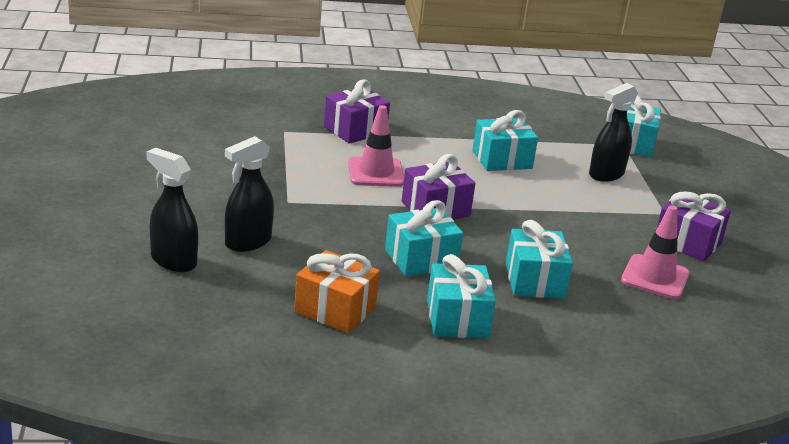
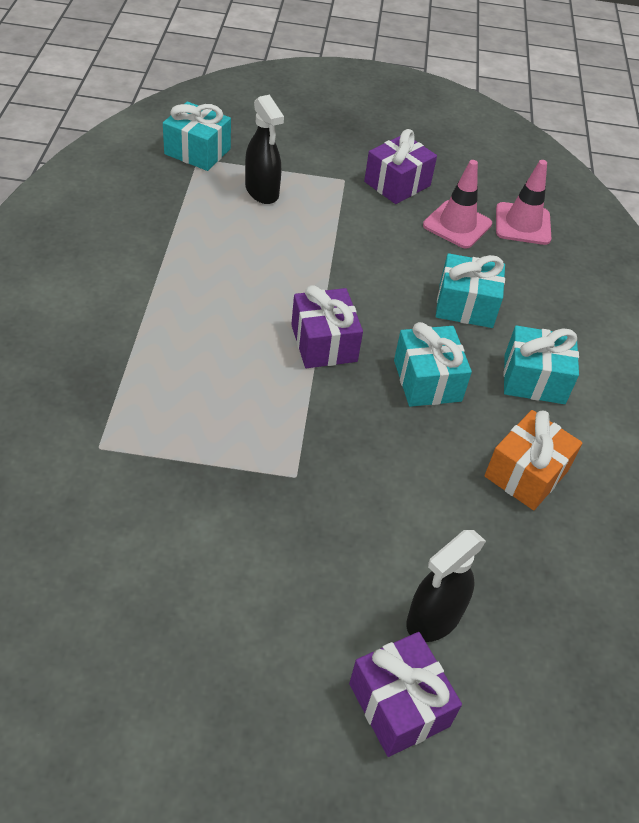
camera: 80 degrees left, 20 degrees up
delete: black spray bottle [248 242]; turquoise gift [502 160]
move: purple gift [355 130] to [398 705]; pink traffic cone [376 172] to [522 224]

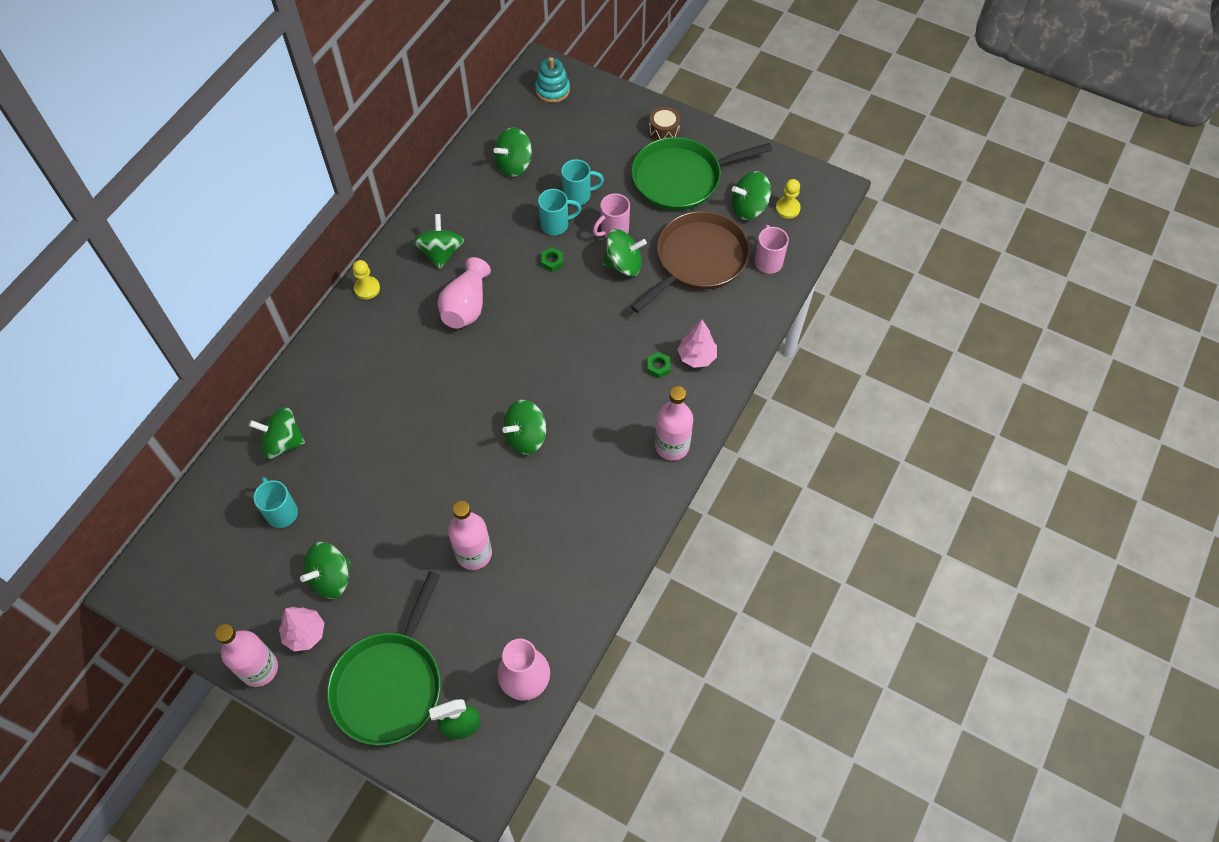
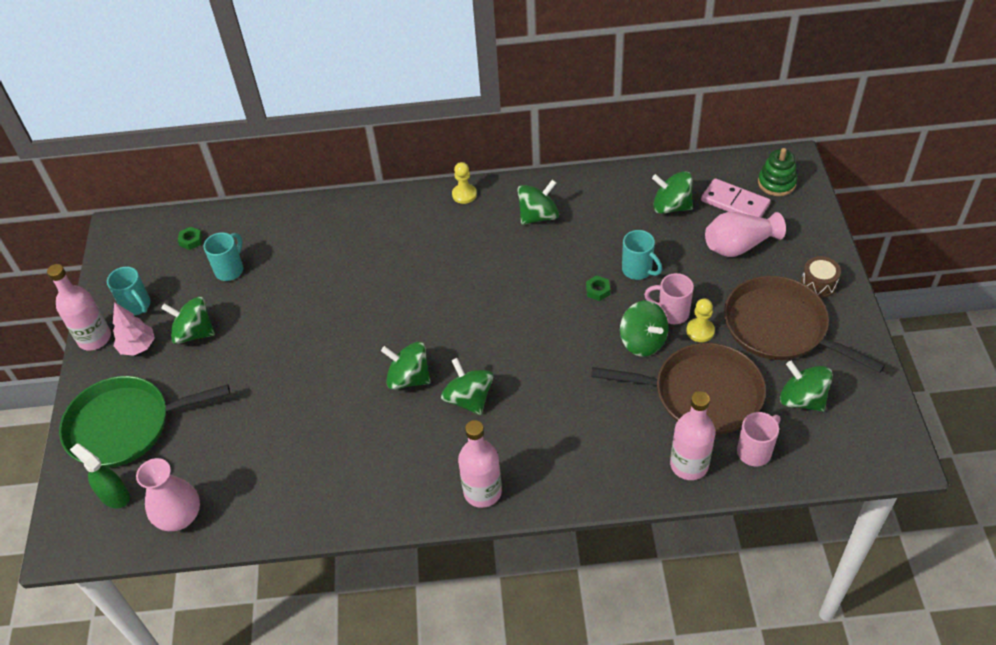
camera: 60 degrees right, 10 degrees down
delete: pink tree [697 357]
insert: pink domino [735 203]
move: green spinning top [282 442] to [469 399]; pink vase [466 306] to [739 245]; pink bottle [474 553] to [689 465]; turquoise mug [578 195] to [137 306]; green nut [658 367] to [191 240]; yellow pawn [787 208] to [700 331]
recolor: turquoise stacking toy [552 90] to green stacking toy [776 183]; green pan [681 178] to brown pan [780 327]

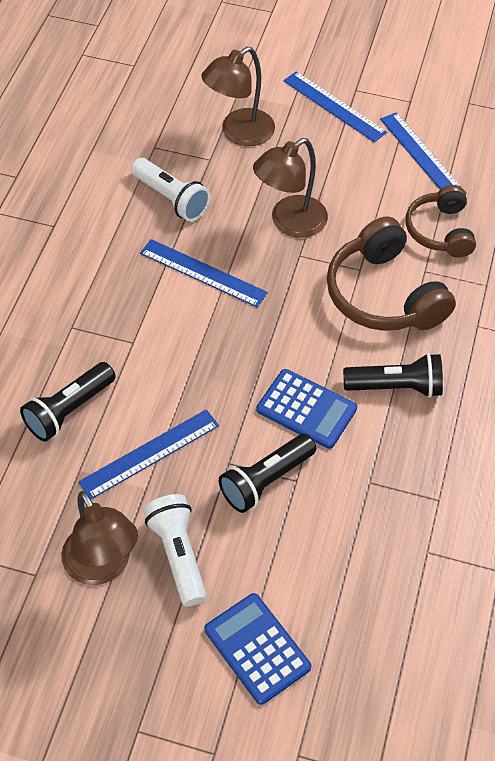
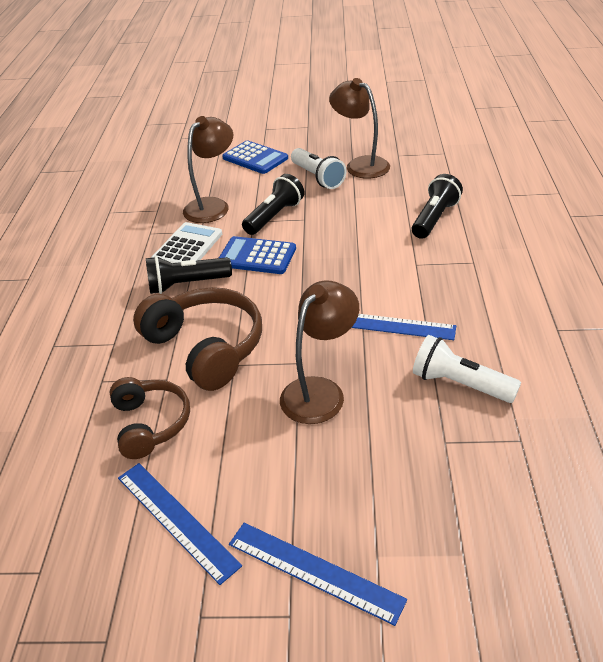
camera: 170 degrees right, 15 degrees down
delete: blue ruler [149 453]
insert: white calculator [187 247]
move: brown lamp [239 133] to [212 206]

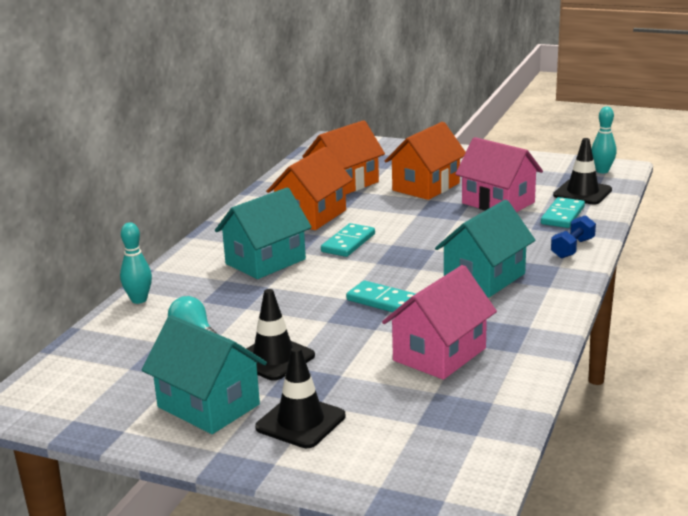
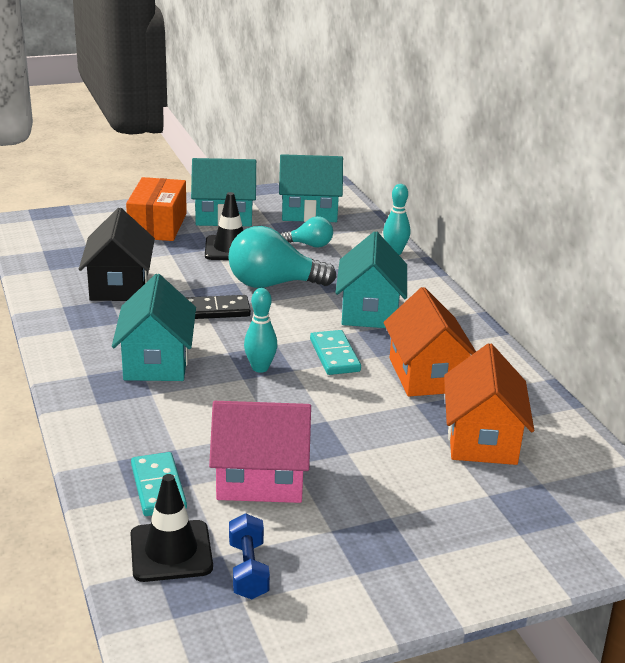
camera: 135 degrees right, 5 degrees up
delete: orange house [426 187]
insert: turquoise light bulb [273 284]; turquoise house [309 212]
move: blue dumbbell [572 248] to [248 570]; turquoise bowling pin [602 171] to [260 368]
replace: black traffic cone [300 422] to orange box [157 225]
recolor: turquoise domino [383 301] to black domino [216 310]; pink house [439 354] to black house [119 286]

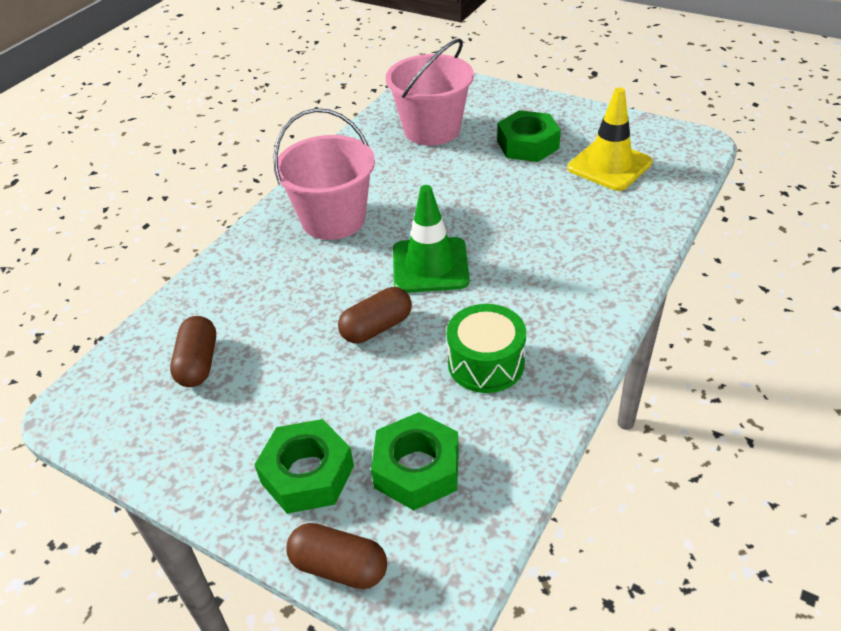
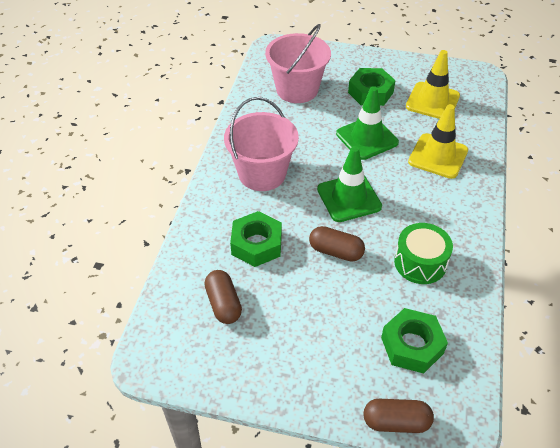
camera: 20 degrees left, 5 degrees up
insert: green traffic cone [367 138]; yellow traffic cone [438 156]
move: green nut [307 474] to [256 244]
rotate: brown capsule [377 327] = [336 251] 75 degrees clockwise

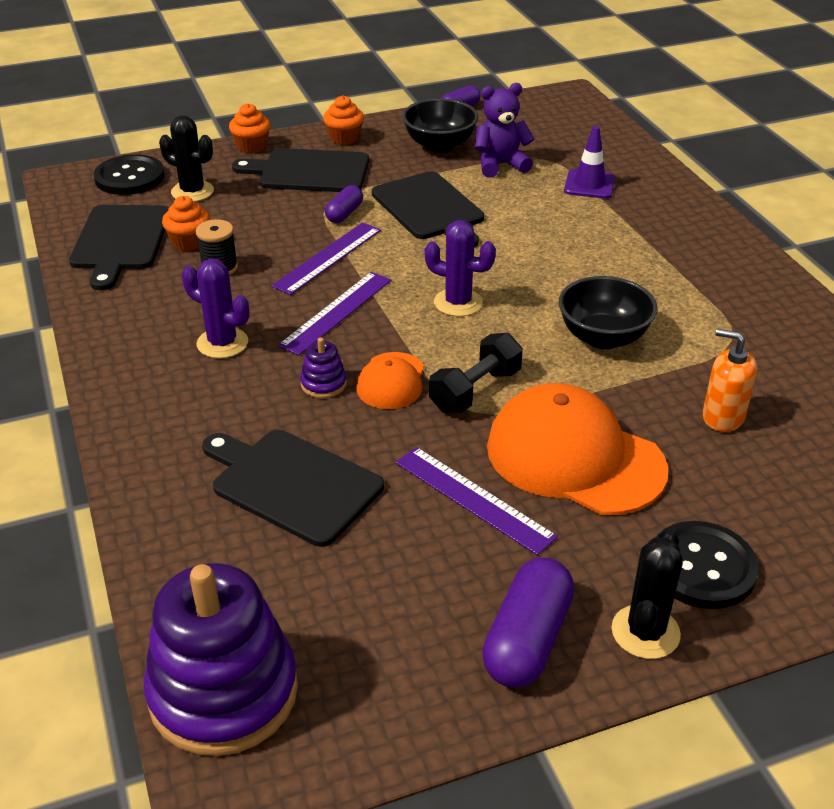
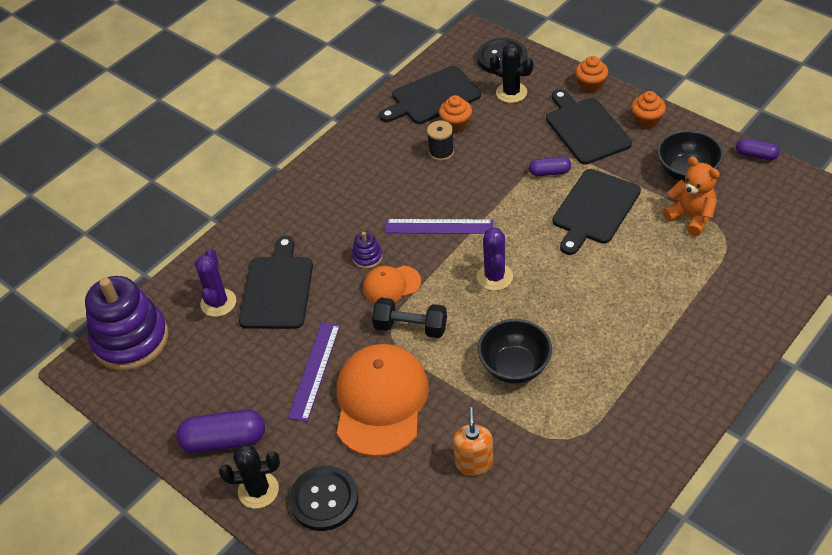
camera: 65 degrees right, 10 degrees up
delete: purple ruler [327 257]; purple traffic cone [589 185]
move: purple cactus [222 343] to [218 303]
recolor: purple teddy bear [500 165] to orange teddy bear [691 217]
rotate: black cactus [192 191] = [511 93] 60 degrees counterclockwise

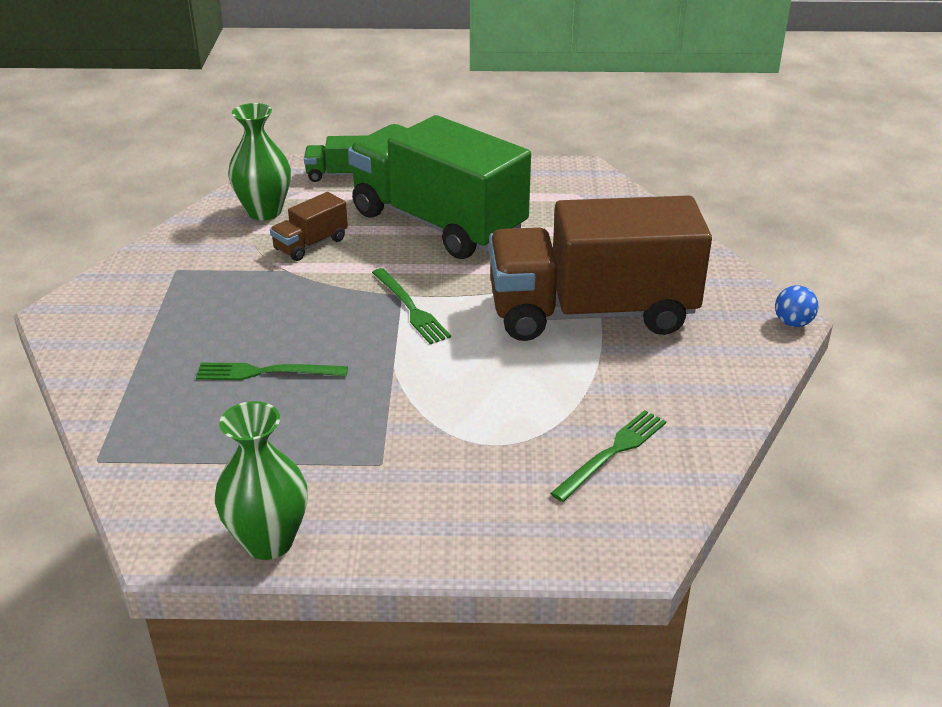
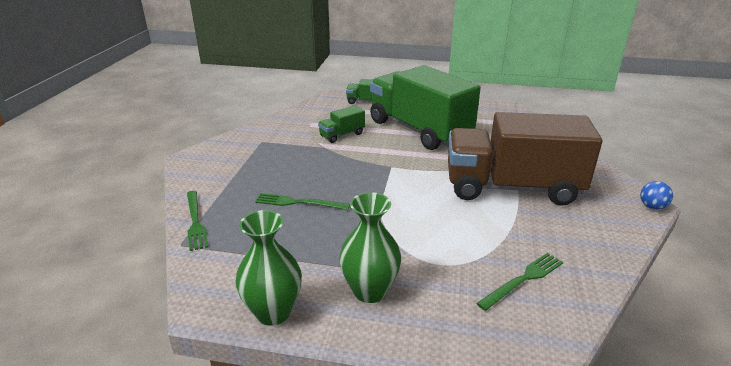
camera: 10 degrees right, 5 degrees down
move: green vase [264 212] to [370 291]; green fork [410 308] to [195 221]
recolor: brown truck [311 244] to green truck [342 135]

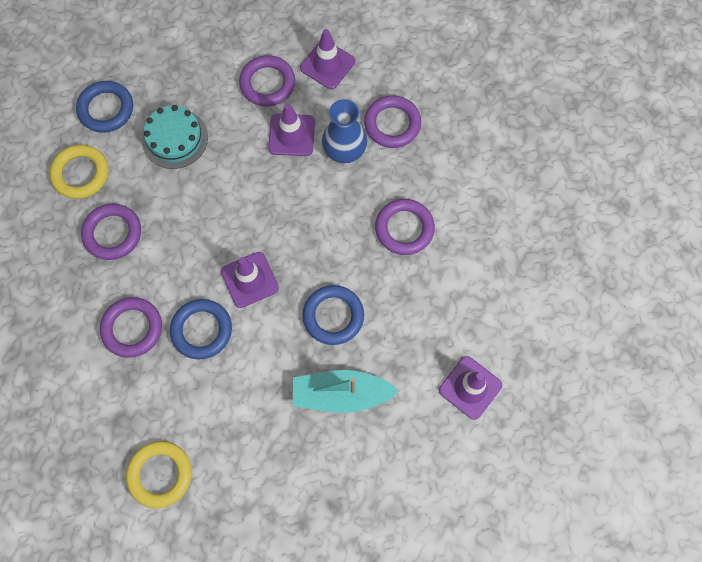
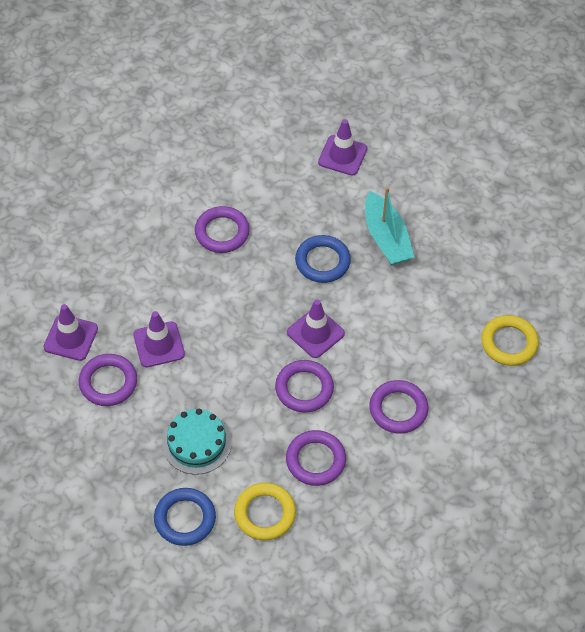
camera: 110 degrees left, 15 degrees down
delete: blue ring [202 330]; blue vase [344 150]
move: purple ring [392 124] to [304 388]

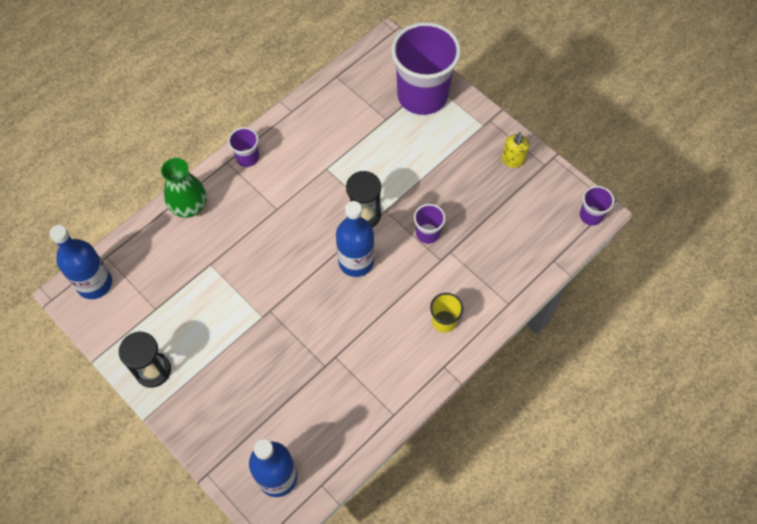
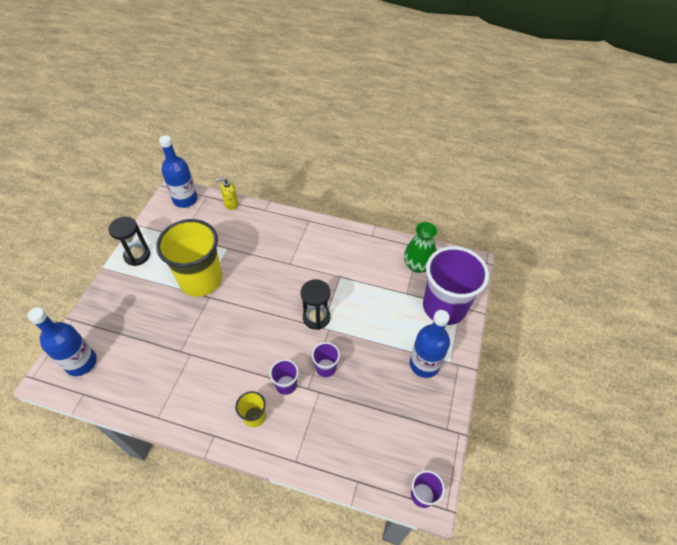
camera: 60 degrees right, 10 degrees down
insert: yellow cup [201 280]
move: green vase [189 206] to [417 265]; purple cup [247 157] to [286 385]; blue bottle [356 261] to [424 364]; yellow soap dispenser [513 160] to [231 204]

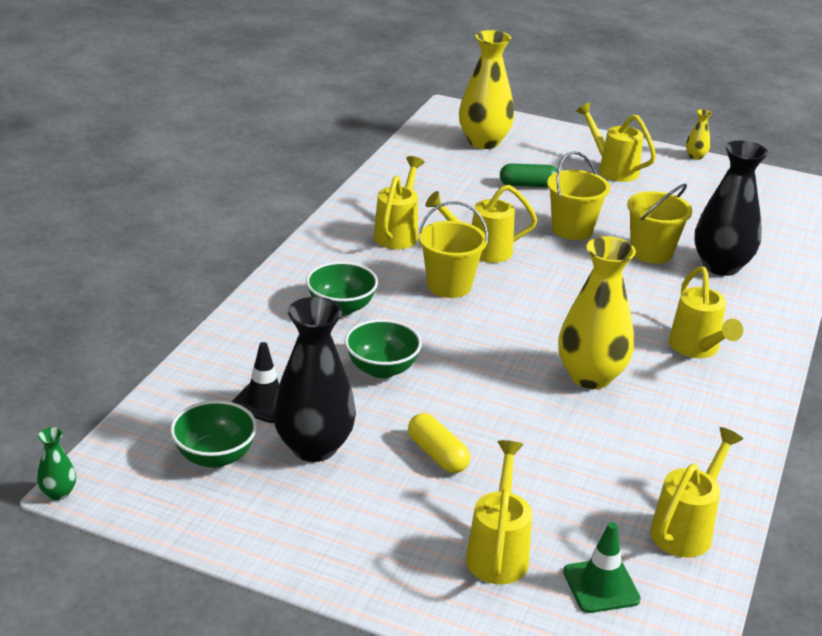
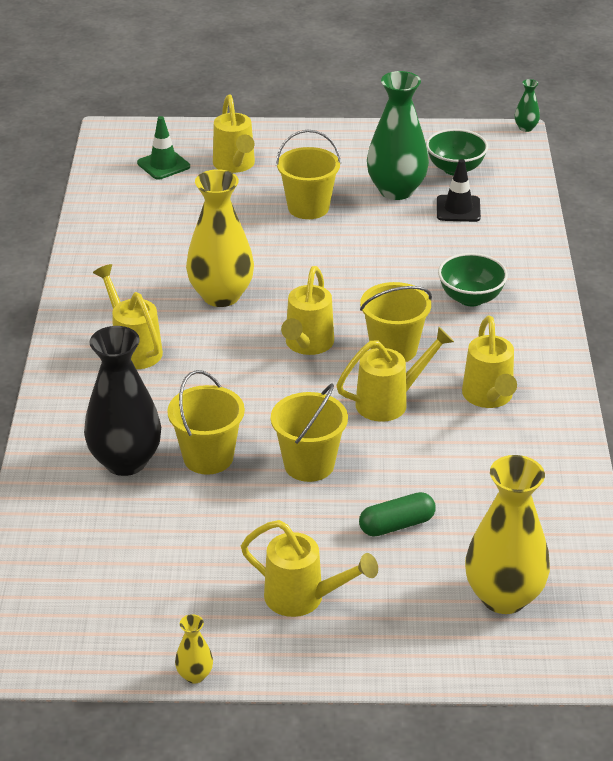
camera: 160 degrees right, 5 degrees up
delete: green bowl [382 369]
move: yellow watering can [686 528] to [307 345]
replace: yellow capsule [437 454] to yellow bucket [308 208]
recolor: black vase [314 447] to green vase [396 190]

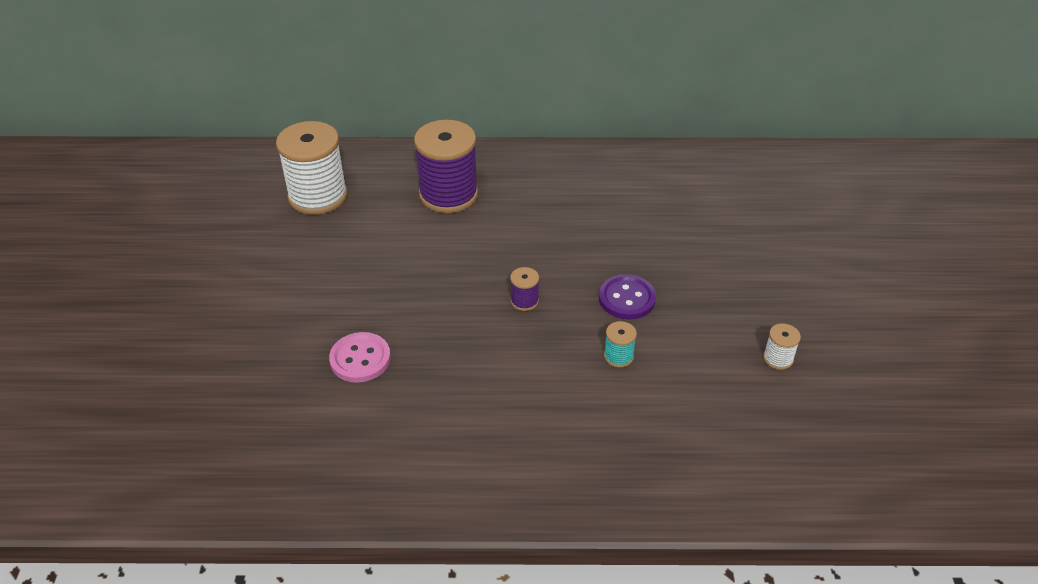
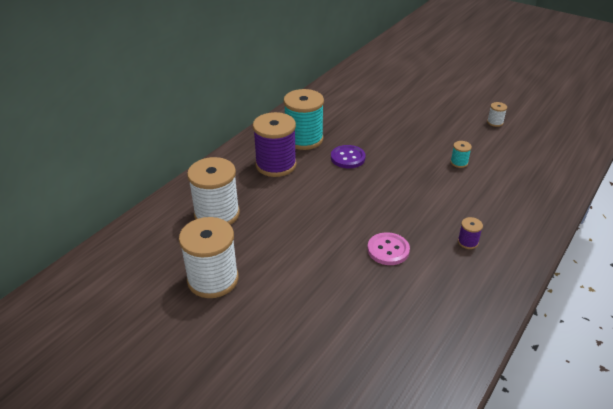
camera: 55 degrees left, 5 degrees down
insert: white spool [213 279]; turquoise spool [304 139]
move: purple spool [524 301] to [468 242]; purple button [627 298] to [348 158]

